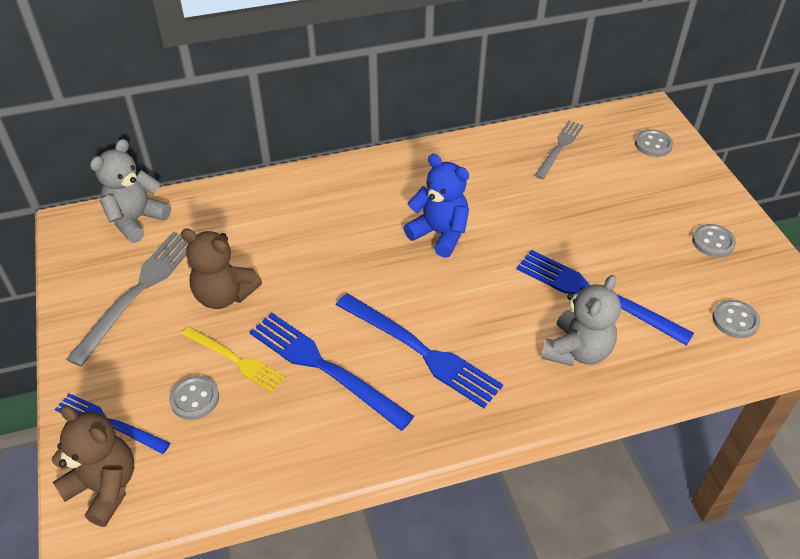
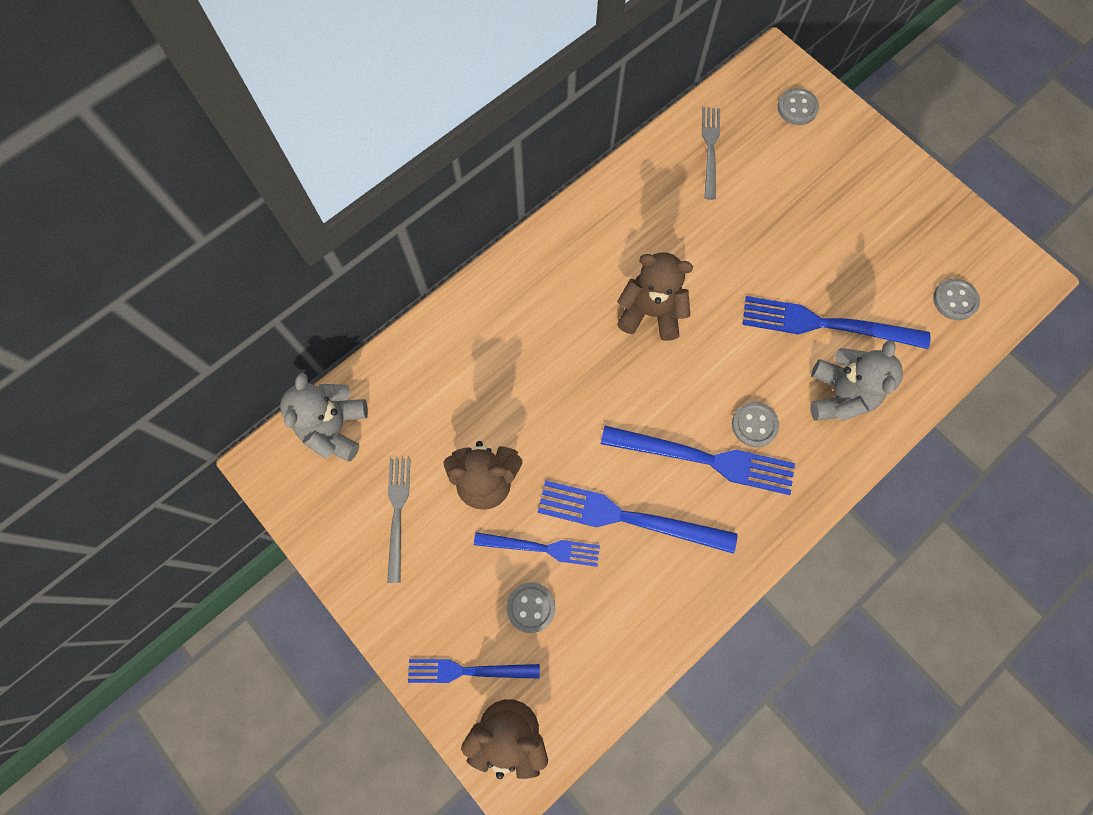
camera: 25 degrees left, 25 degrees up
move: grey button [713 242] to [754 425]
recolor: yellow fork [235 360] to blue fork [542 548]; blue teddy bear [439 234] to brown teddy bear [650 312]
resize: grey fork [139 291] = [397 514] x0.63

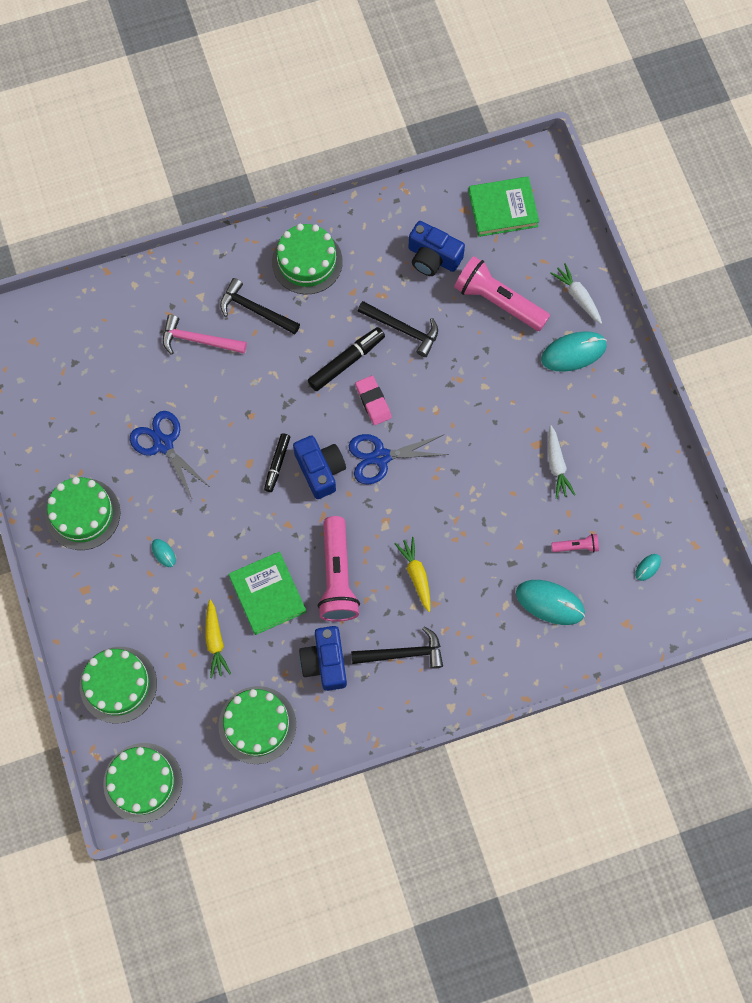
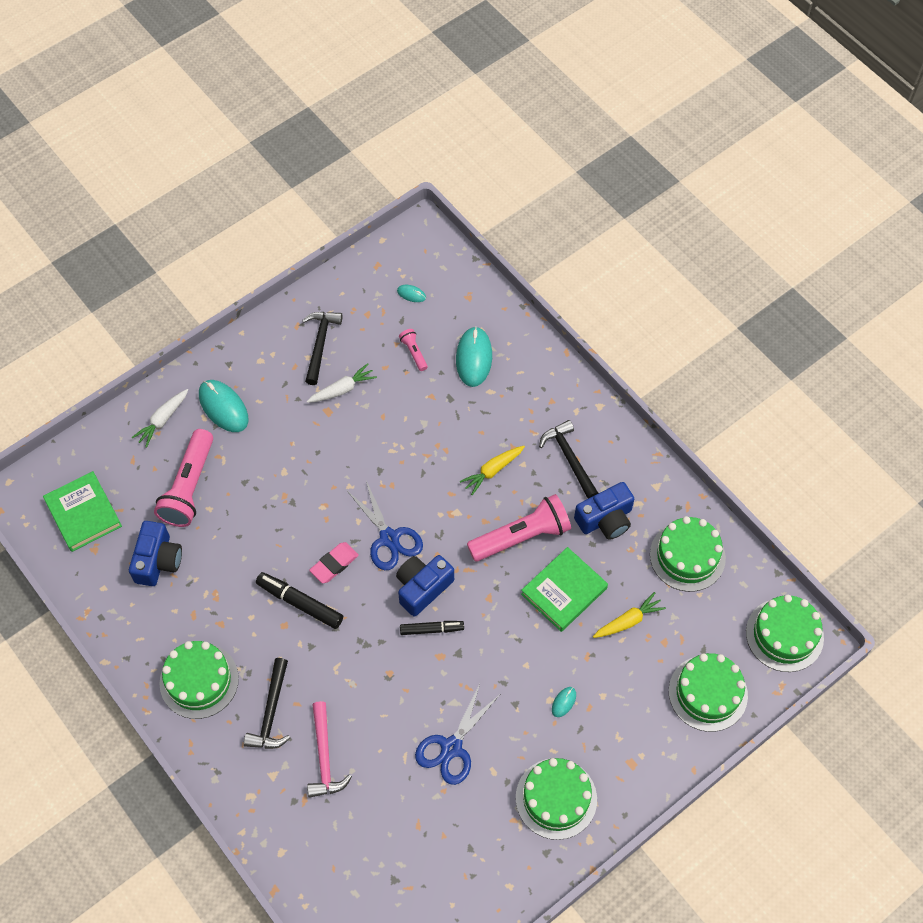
camera: 110 degrees left, 10 degrees down
move: black hammer [403 329] to [320 344]

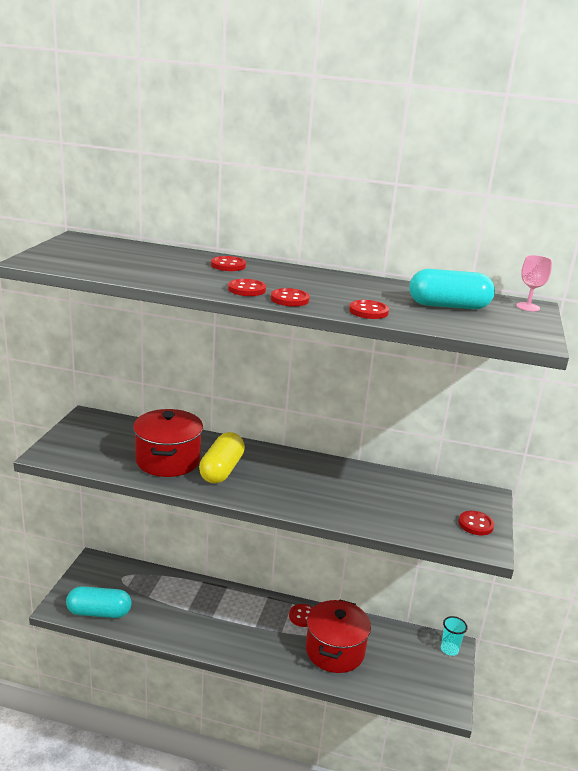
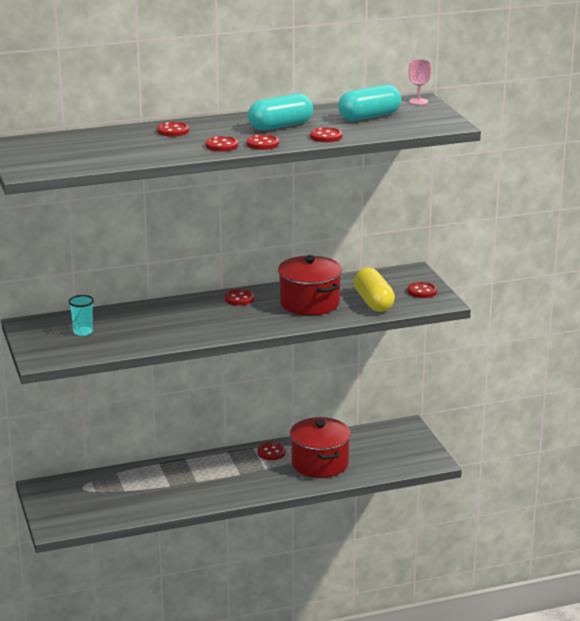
camera: 30 degrees left, 0 degrees up
insert: red button [239 299]
move: turquoise capsule [99 612] to [280 126]; red pot [168 460] to [309 303]; yellow capsule [221 470] to [373 302]; turquoise cup [449 649] to [83 332]

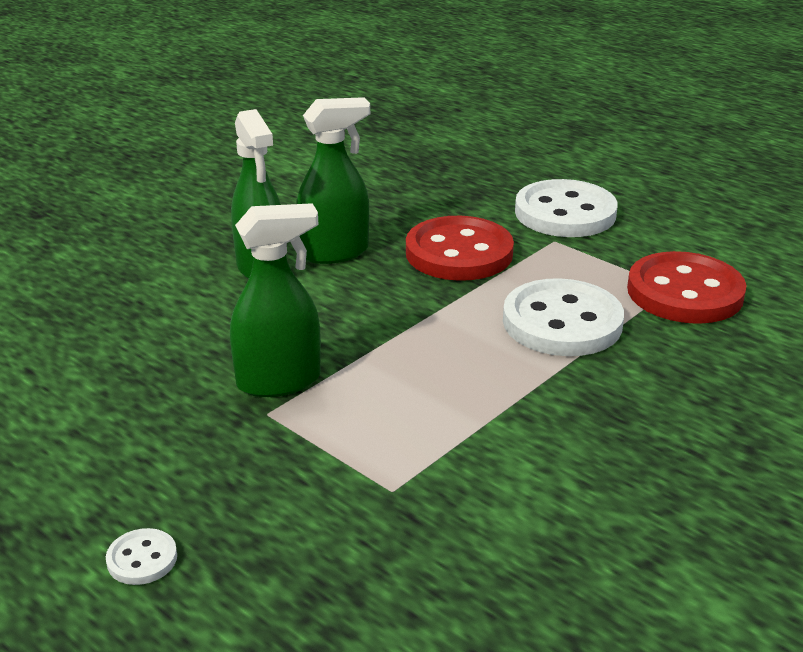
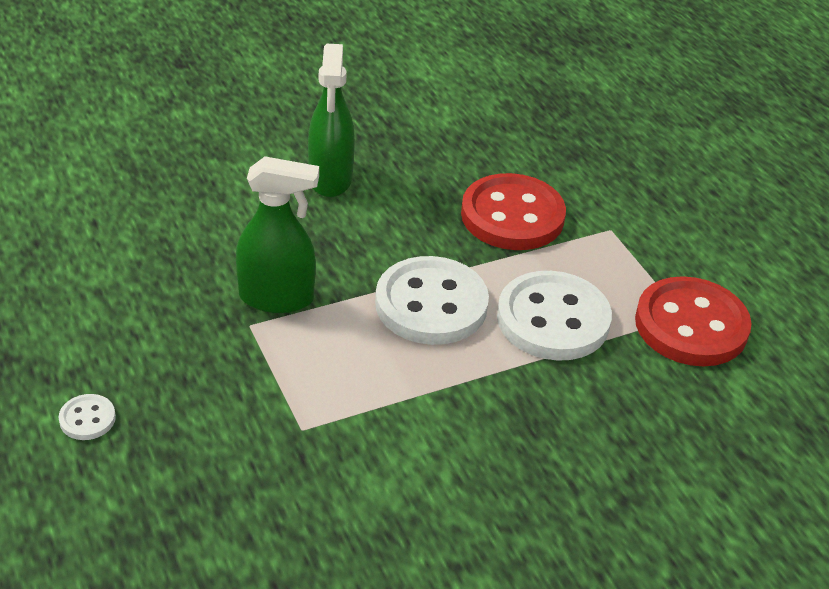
camera: 20 degrees right, 10 degrees up
delete: green spray bottle [335 252]
move: white button [565 213] to [431 304]

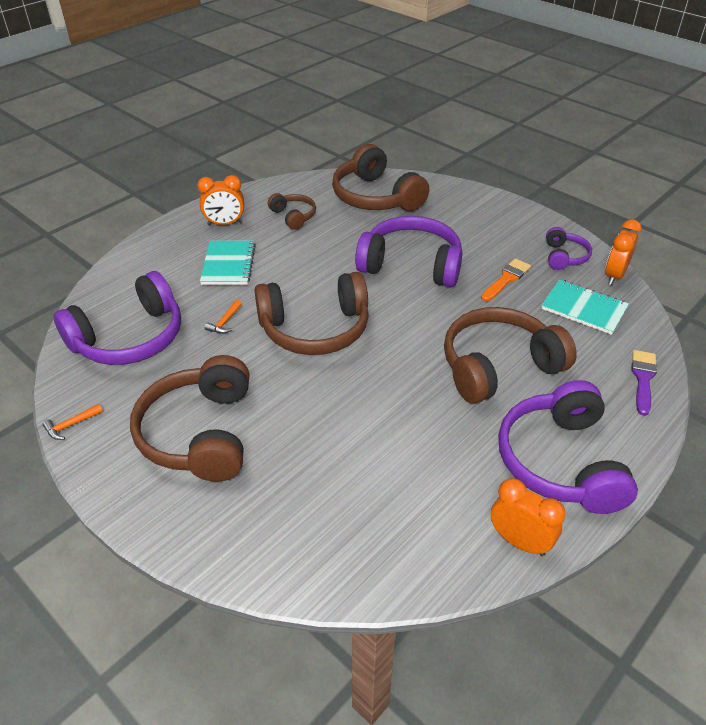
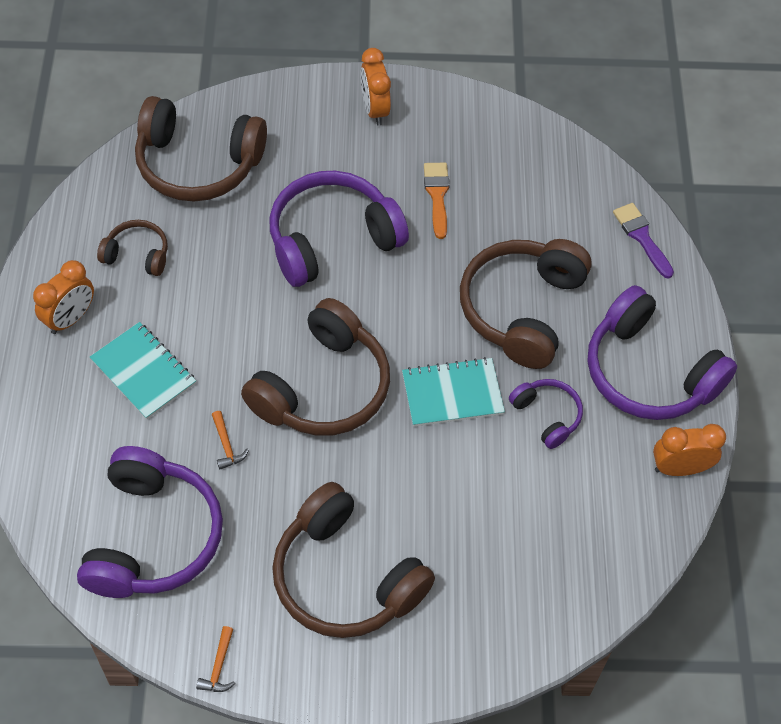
camera: 45 degrees left, 15 degrees up
move: turquoise notebook [584 308] to [452 394]; purple headphones [564 256] to [547 416]; orange clock [614 275] to [374 110]

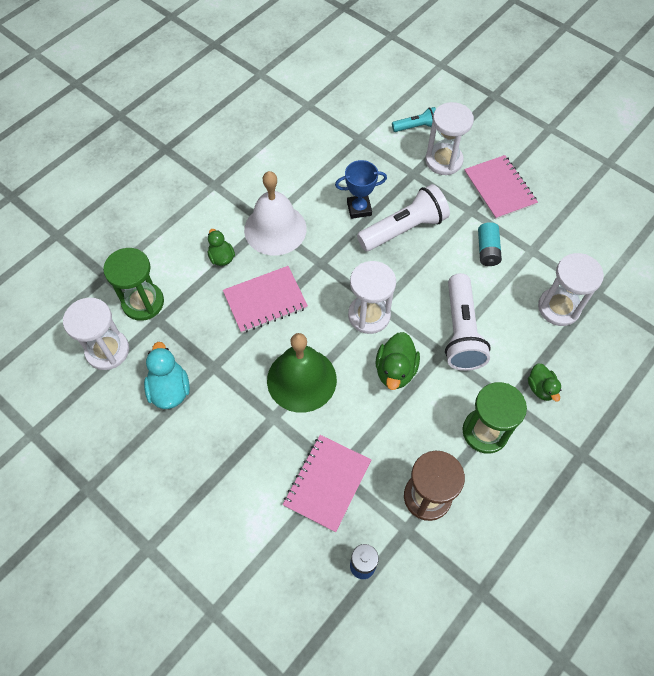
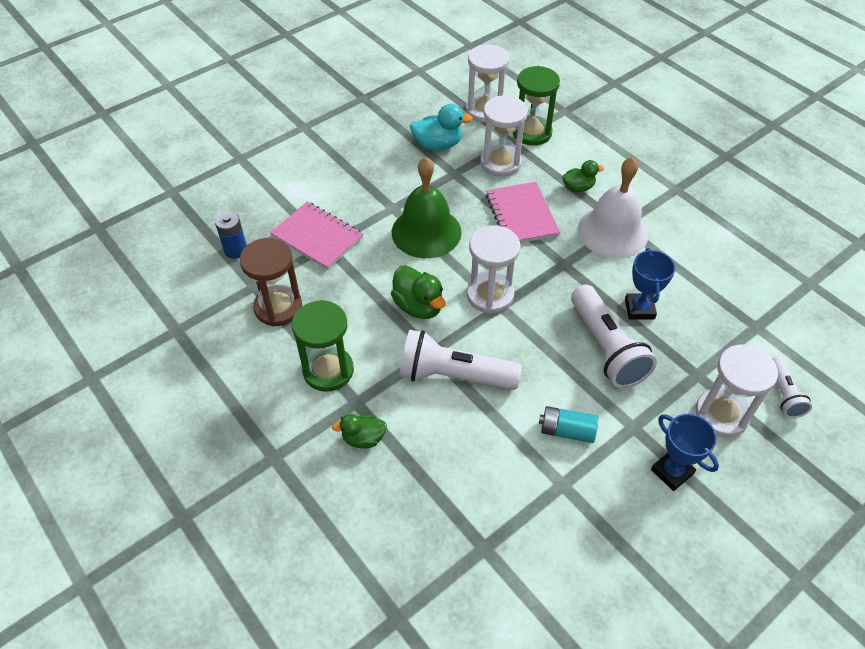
camera: 100 degrees right, 10 degrees down
move: white hourglass [558 308] to [500 163]
replace: pink notebook [499 188] to blue trophy [672 472]
recolor: turquoise flashlight [416 127] to white flashlight [783 394]
rotate: green duck [395 370] = [418 306] 150 degrees counterclockwise

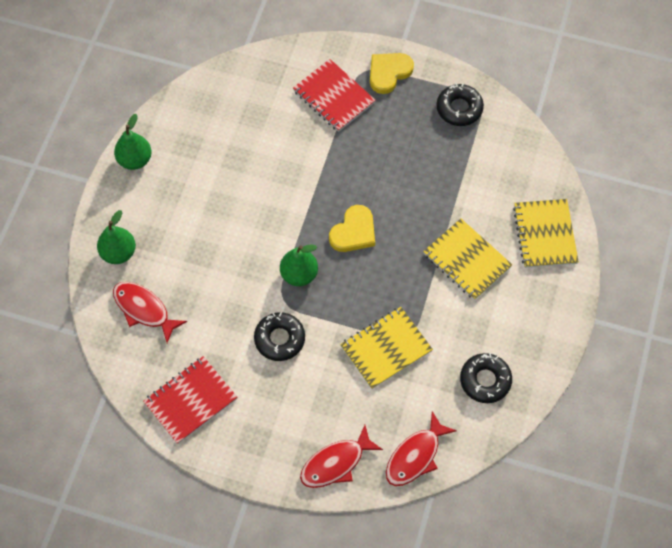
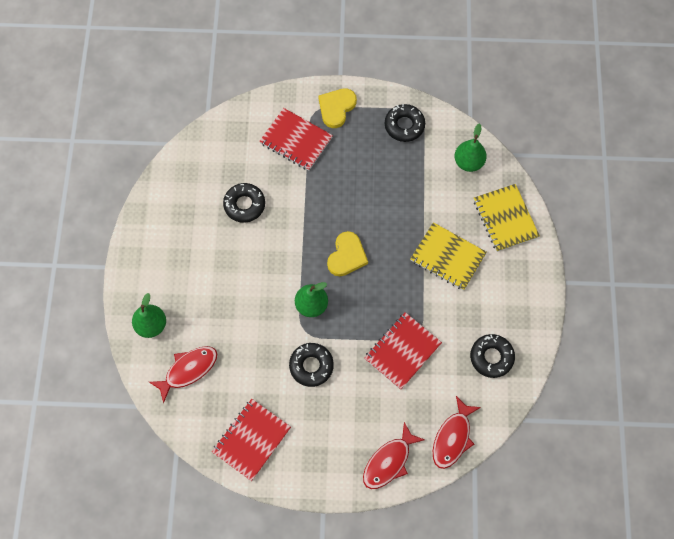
camera: 15 degrees left, 5 degrees up
insert: black donut [244 205]
move: green pear [135 160] to [468 162]
recolor: yellow notebook [386 349] to red notebook [402 351]
rotate: red fish [144 310] = [188 370] 120 degrees clockwise

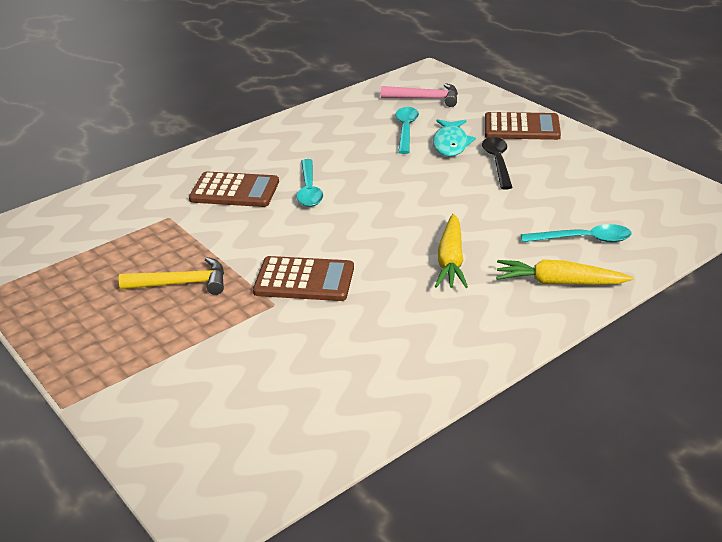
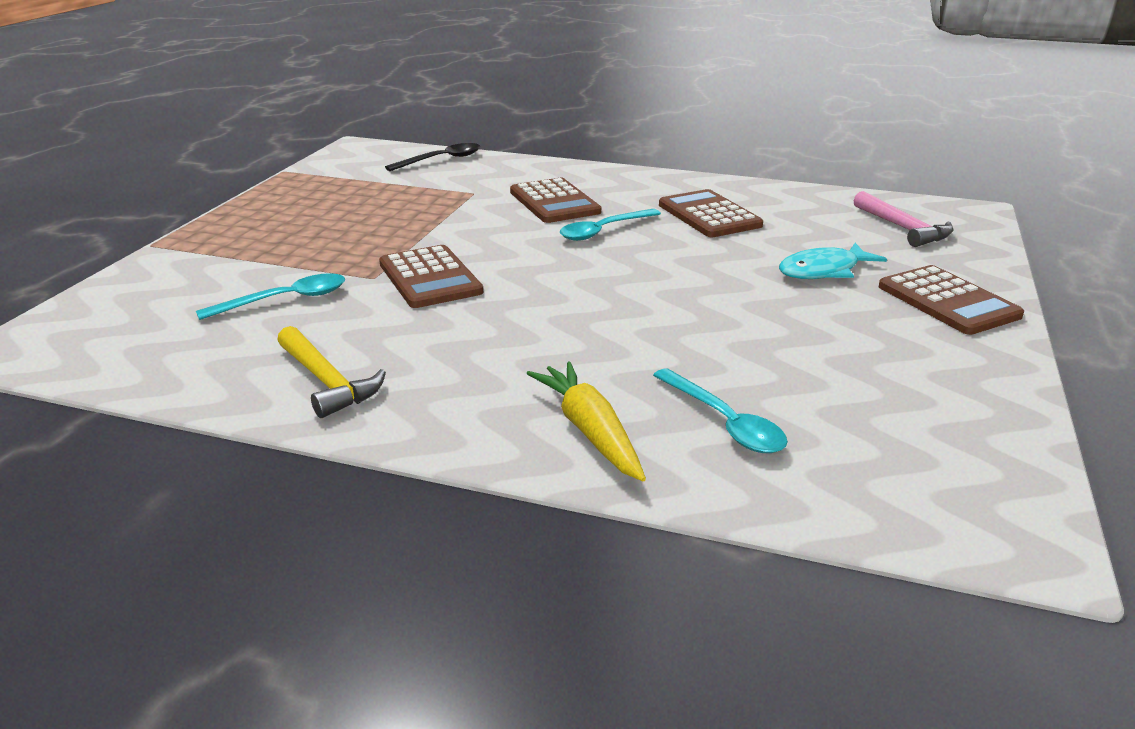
camera: 55 degrees right, 5 degrees down
delete: yellow carrot [451 260]
insert: brown calculator [709 215]
move: yellow hammer [182 283] to [327 382]; turquoise spoon [406 130] to [285 300]; black spoon [497 162] to [441 160]

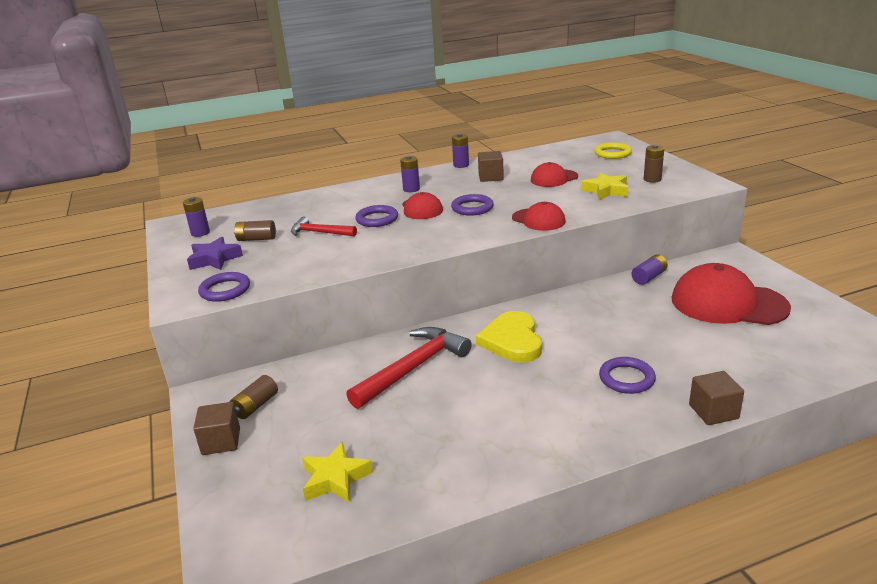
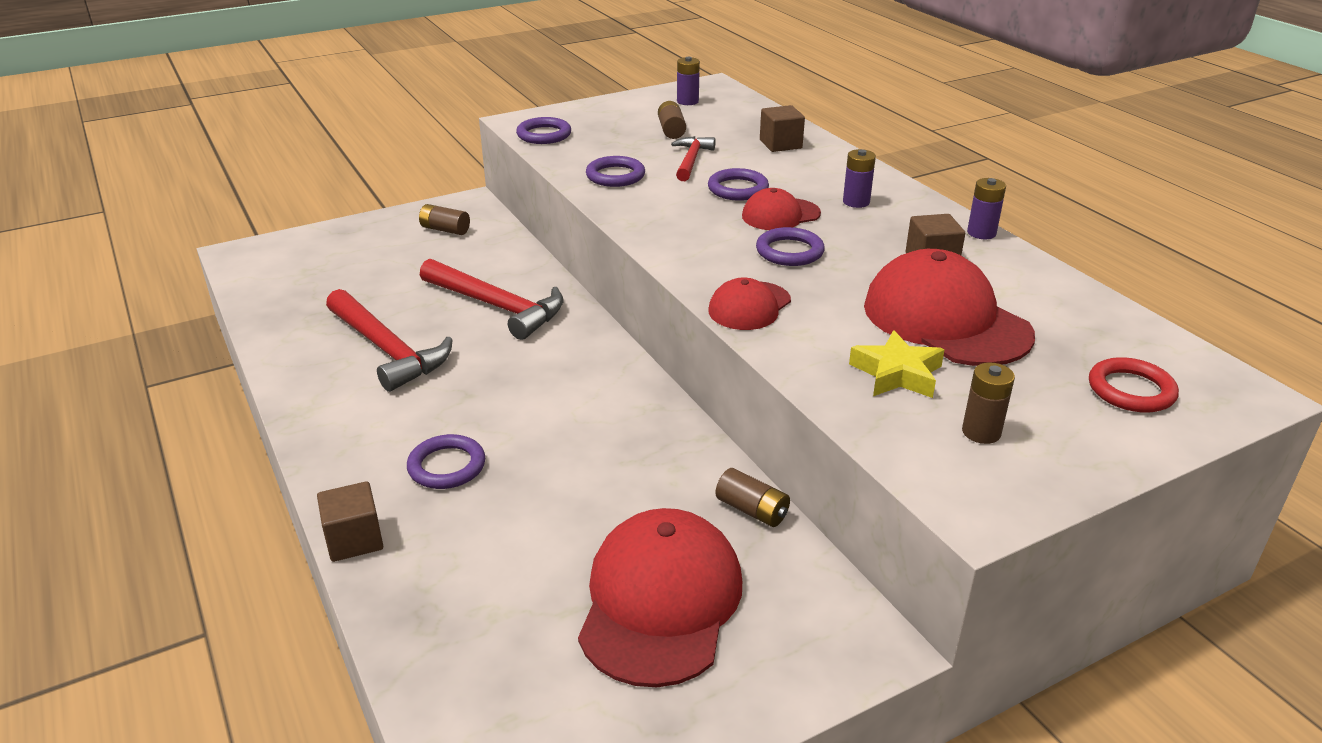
camera: 80 degrees right, 5 degrees up
delete: purple star [214 259]; yellow star [335 479]; yellow heart [512 341]
insert: red hammer [387 350]; purple ring [615 176]
move: brown cube [221 441] to [780 144]
recolor: yellow ring [612 153] to red ring [1131 390]; purple battery [648 277] to brown battery [752 510]
resize: red cap [554 178] = [946 320] x1.84

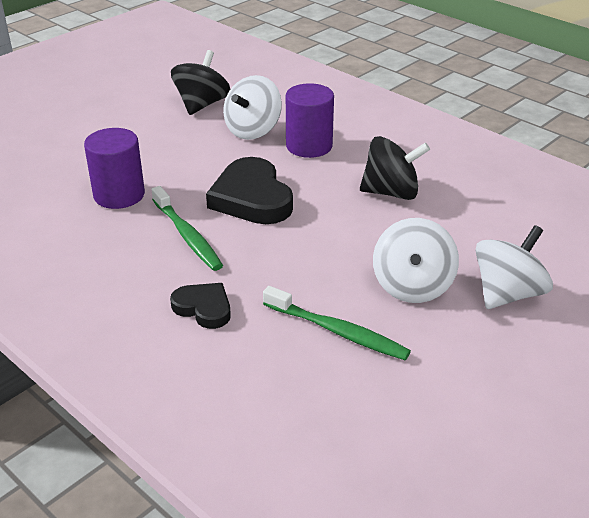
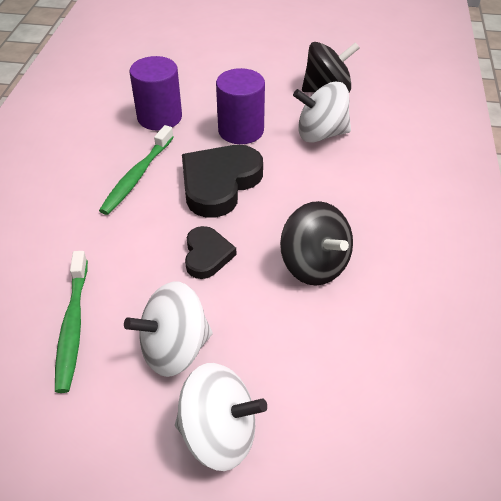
camera: 55 degrees right, 10 degrees up
move: black heart [203 308] to [207 255]; purple cylinder [309 146] to [241 130]

